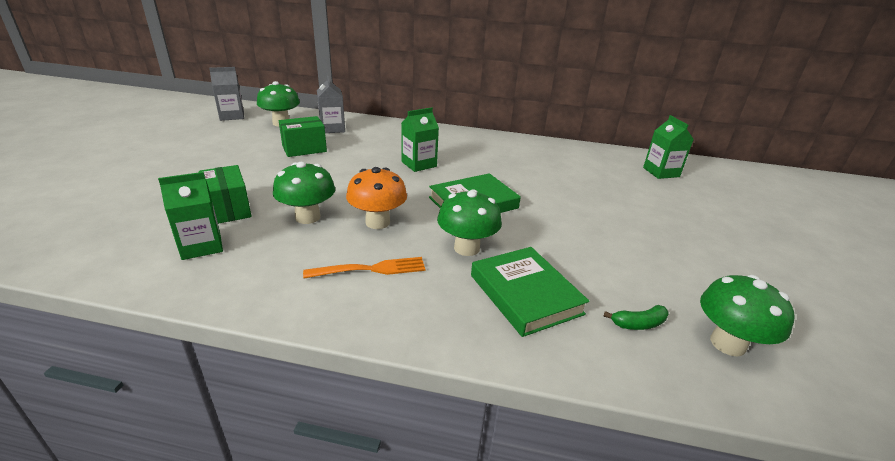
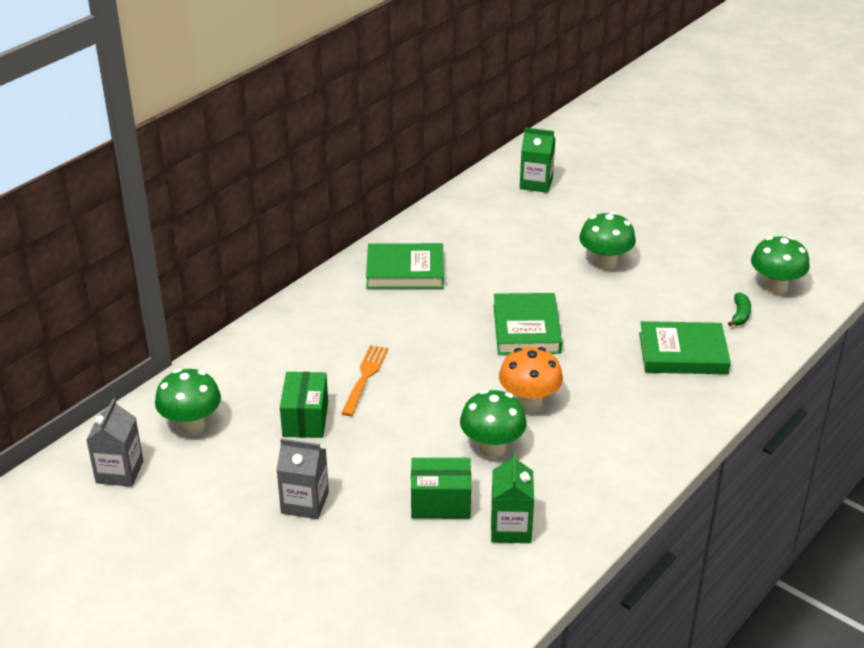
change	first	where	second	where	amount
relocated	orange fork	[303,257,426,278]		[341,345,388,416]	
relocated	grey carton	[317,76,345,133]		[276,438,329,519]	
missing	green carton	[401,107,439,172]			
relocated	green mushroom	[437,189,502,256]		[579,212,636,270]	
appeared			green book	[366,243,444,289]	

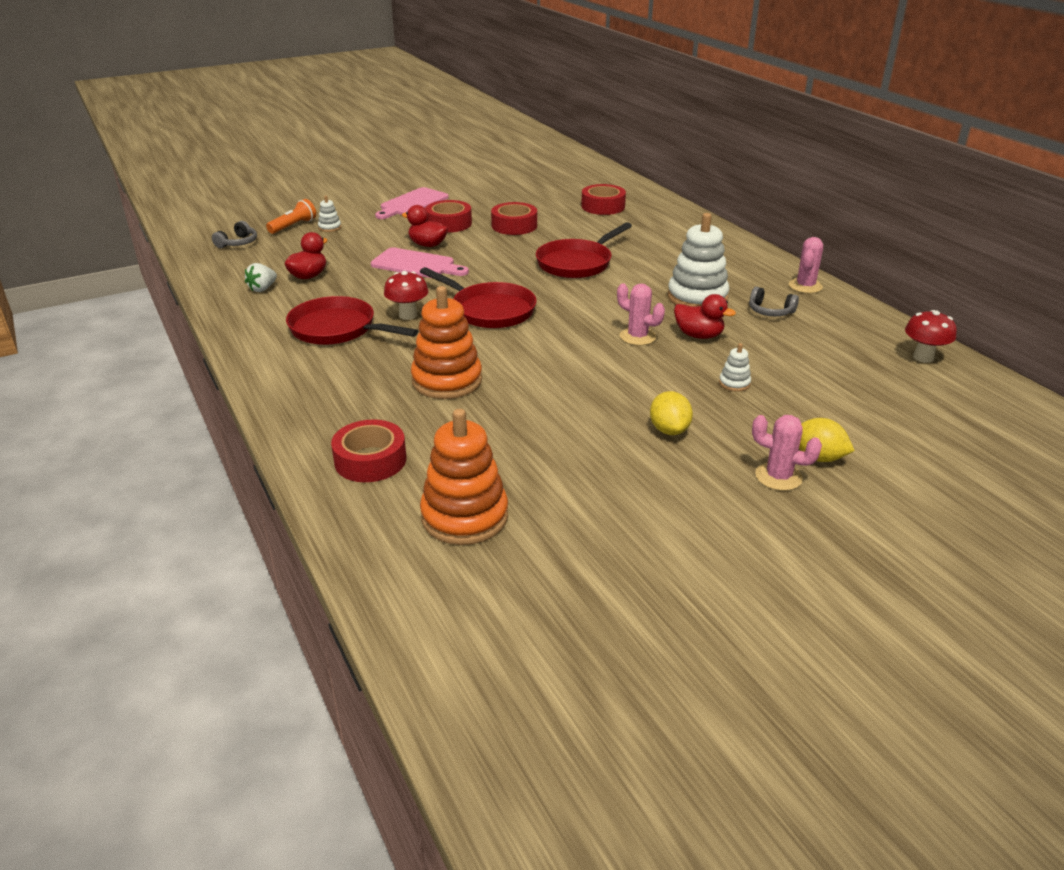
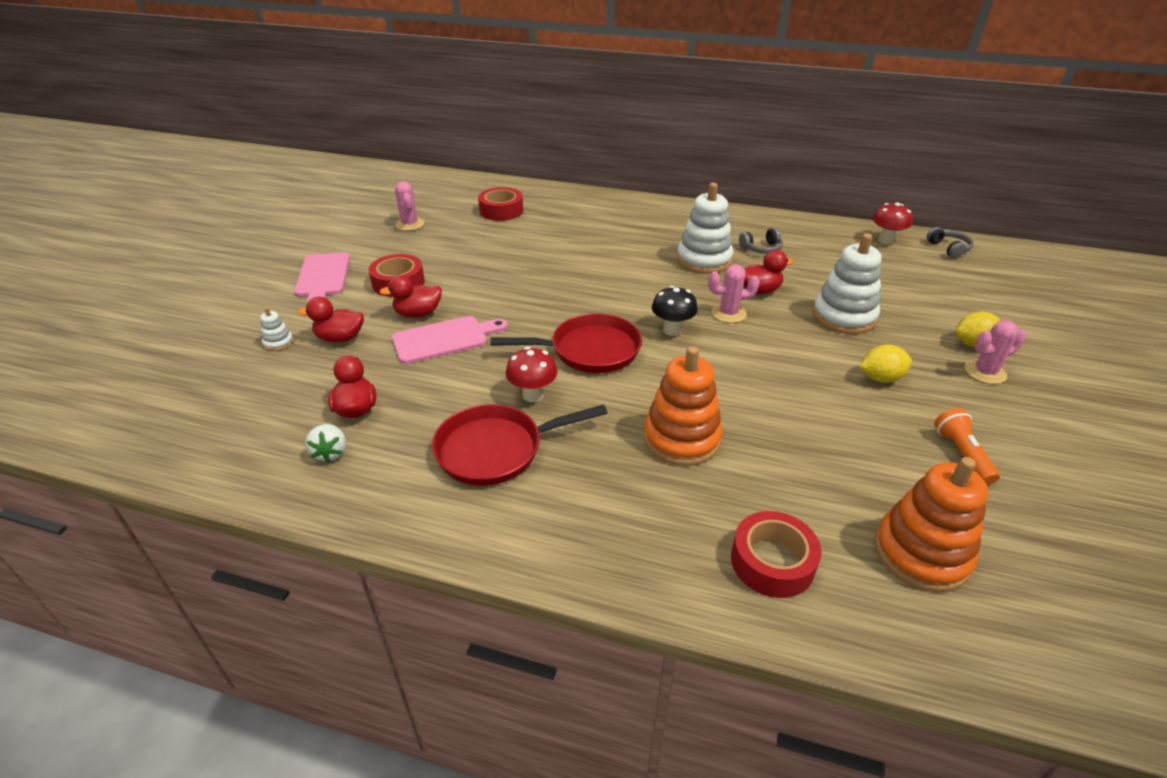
change	first	where	second	where	amount
relocated	grey headphones	[212,221,257,248]		[927,227,974,258]	
relocated	orange flashlight	[266,199,316,234]		[934,408,1000,485]	
missing	red tape	[491,202,537,235]			
missing	red pan	[536,222,632,278]			
spun	yellow lemon	[650,391,693,435]		[860,344,912,383]	45 degrees counterclockwise
size	white stacking toy	[719,343,751,392]		[812,234,882,334]	x2.27
relocated	pink cactus	[789,237,823,293]		[395,181,424,231]	
appeared			red duck	[298,297,364,343]	
appeared			black mushroom	[652,286,698,336]	

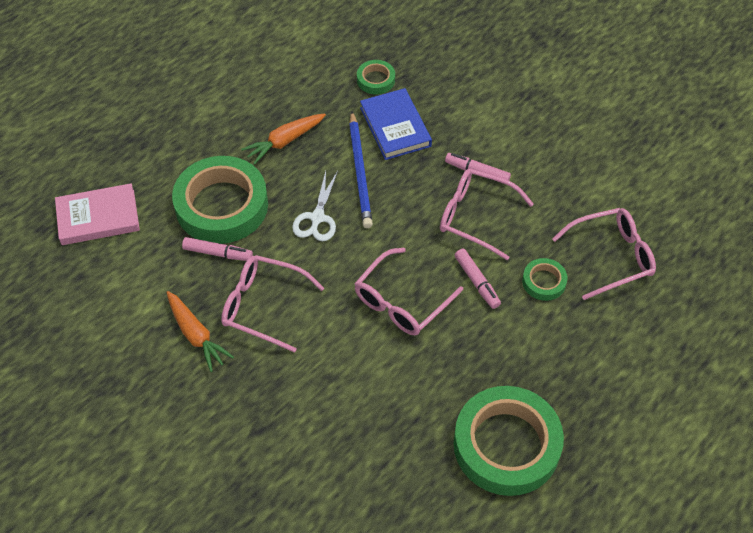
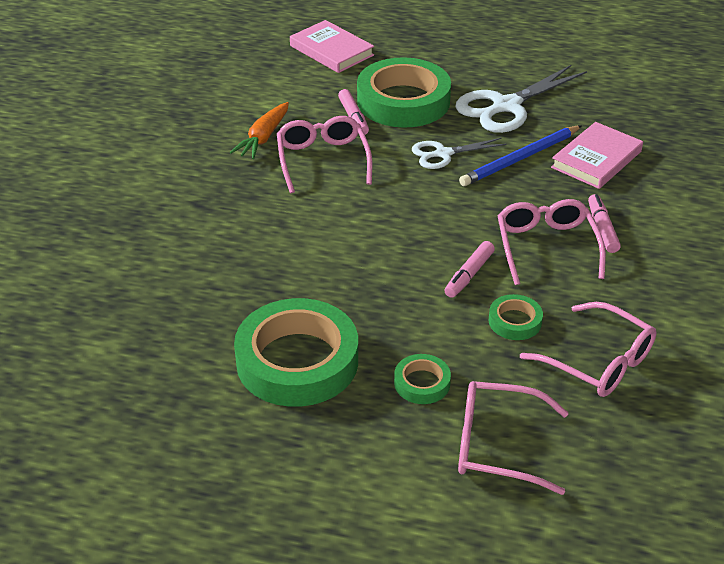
change	first	where	second	where	amount
exchanged	orange carrot	[241,113,326,165]	white scissors	[456,64,587,133]	
relocated	pink glasses	[354,247,463,335]		[458,381,568,495]	
relocated	green tape	[357,60,395,95]		[394,354,451,404]	
colour	blue book	[360,88,432,160]	pink book	[551,122,643,189]	

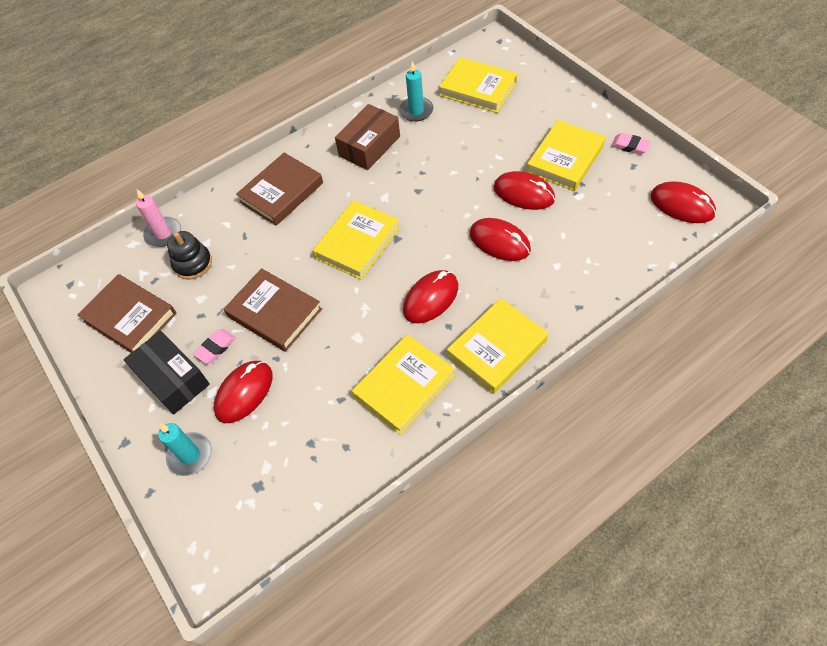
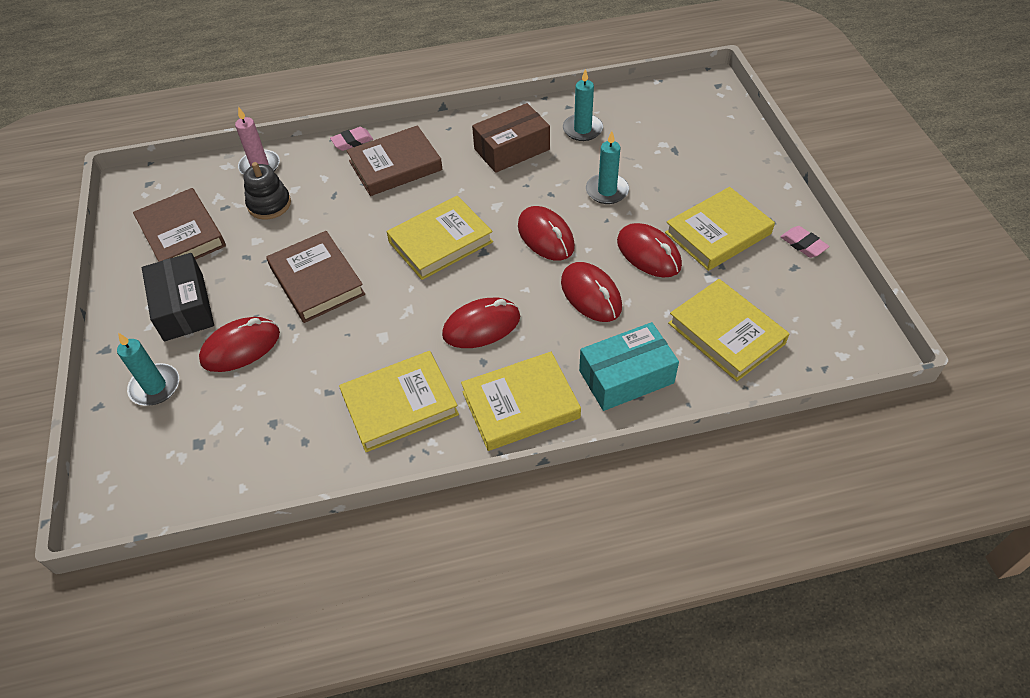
change	first	where	second	where	amount
relocated	pink eraser	[193,329,236,364]		[330,127,373,151]	
relocated	yellow book	[439,57,517,113]		[668,279,790,381]	
relocated	red mouse	[650,181,716,223]		[518,206,575,261]	
appeared			turquoise box	[579,322,679,411]	
appeared			turquoise candle	[586,131,629,204]	

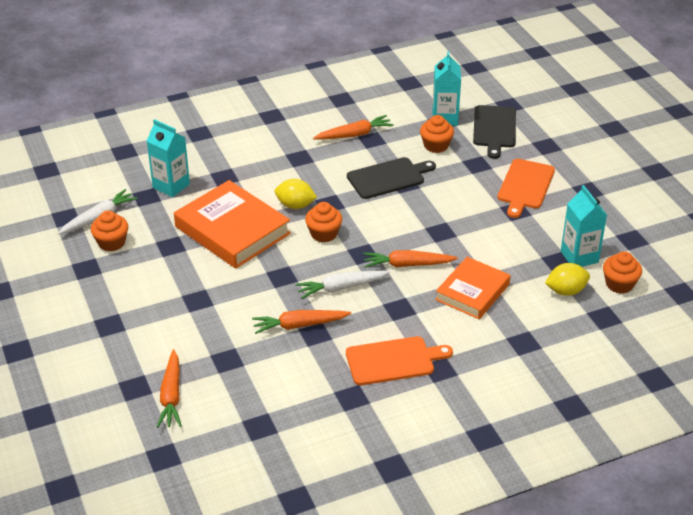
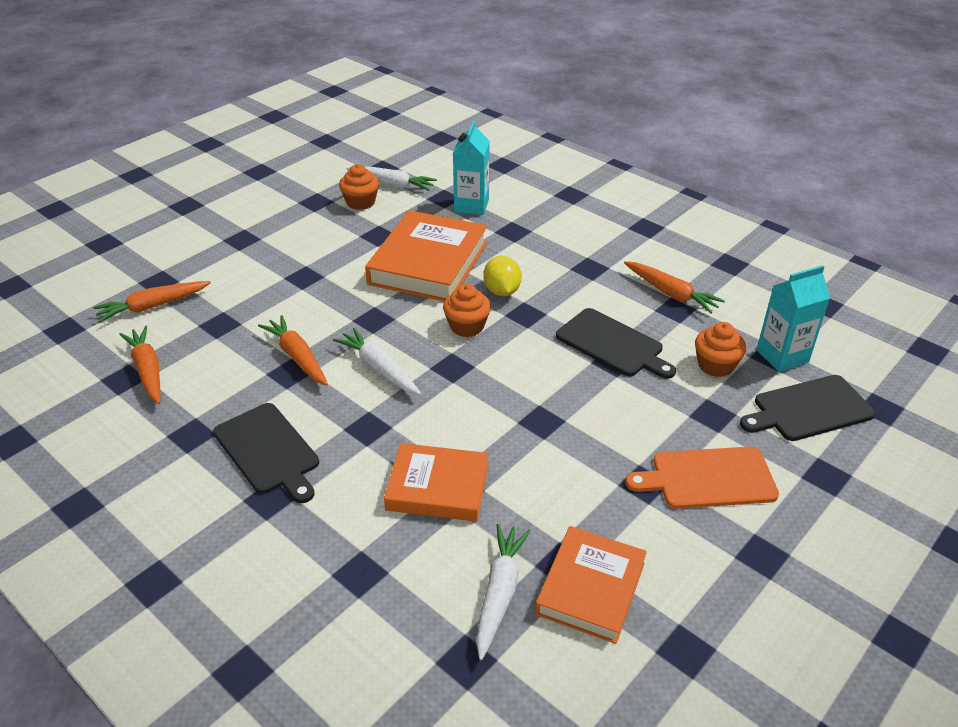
change	first	where	second	where	amount
colour	orange cutting board	[346,336,453,385]	black cutting board	[213,403,319,503]	
relocated	orange carrot	[363,250,458,268]		[119,326,161,404]	
exchanged	yellow lemon	[545,263,590,296]	white carrot	[476,524,531,660]	
exchanged	turquoise carton	[561,185,607,267]	orange book	[535,526,647,644]	
missing	orange cupcake	[603,251,642,294]			

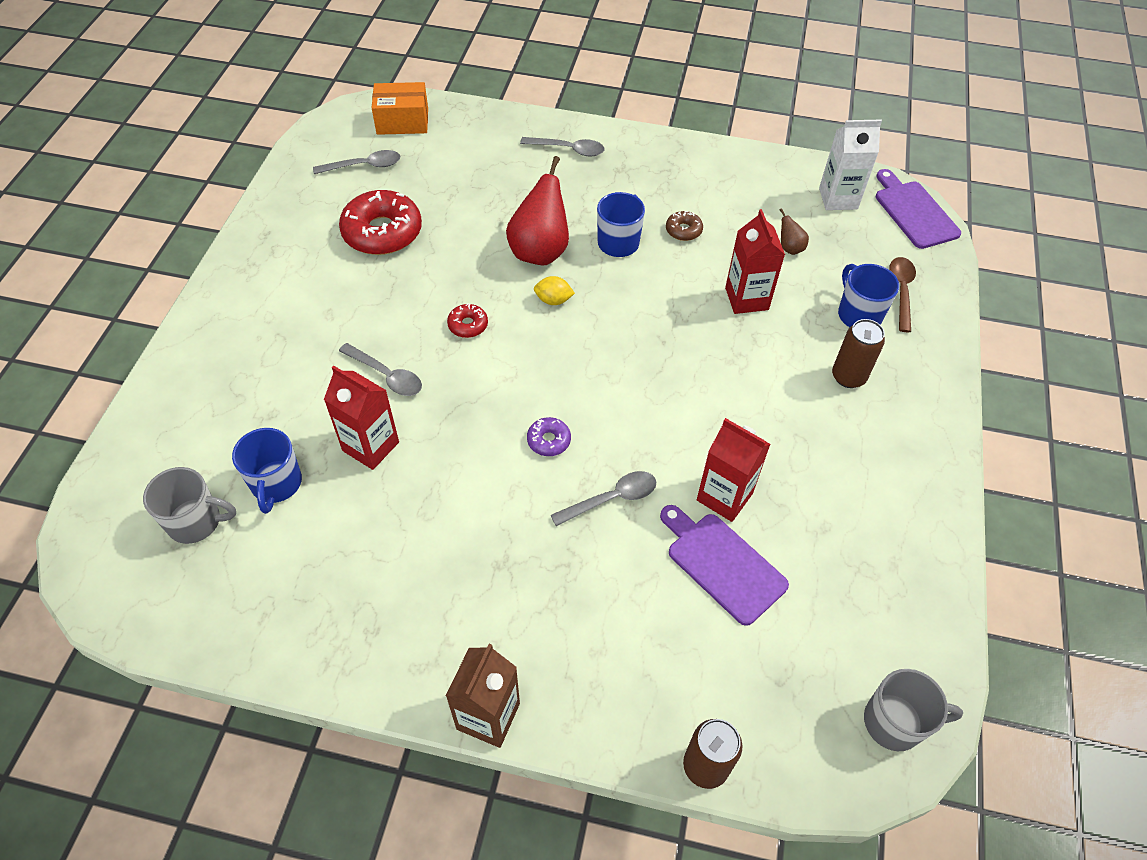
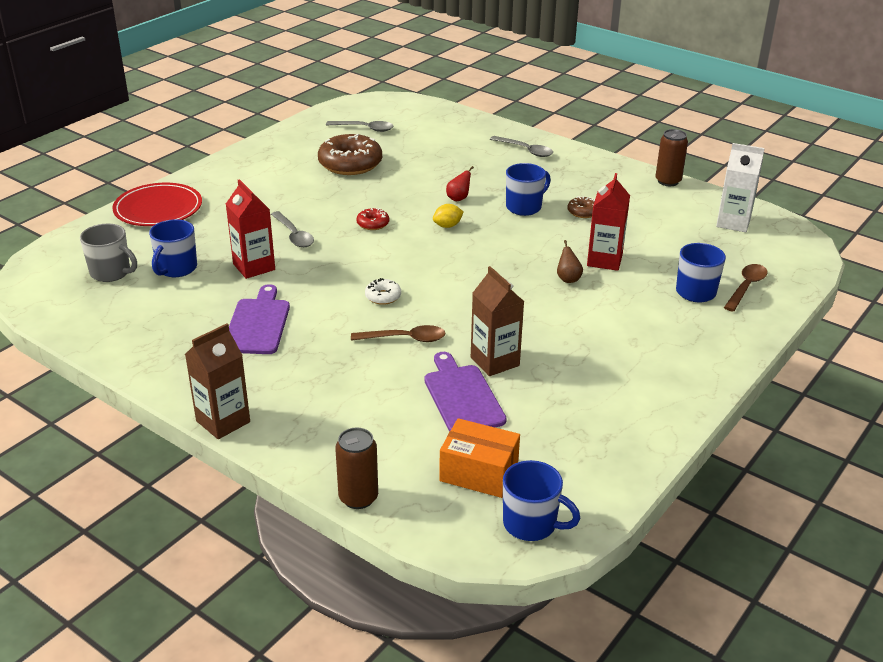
change	first	where	second	where	amount
colour	red donut	[339,190,422,255]	brown donut	[318,134,382,175]	
relocated	orange box	[372,82,428,135]		[439,418,520,498]	
size	red pear	[506,156,569,265]		[446,166,474,201]	x0.45
colour	purple donut	[527,417,571,456]	white donut	[365,278,401,305]	
spun	yellow lemon	[534,276,575,305]		[433,204,463,228]	60 degrees counterclockwise
colour	grey spoon	[551,471,656,526]	brown spoon	[351,325,446,342]	
colour	red carton	[697,418,771,522]	brown carton	[471,266,524,376]	
relocated	brown pear	[780,208,809,255]		[557,240,583,283]	
relocated	brown can	[832,319,885,388]		[656,129,688,186]	
colour	grey mug	[864,669,963,751]	blue mug	[503,460,580,541]	
relocated	purple cutting board	[876,169,961,249]		[229,284,290,354]	
appeared			red plate	[112,183,202,226]	

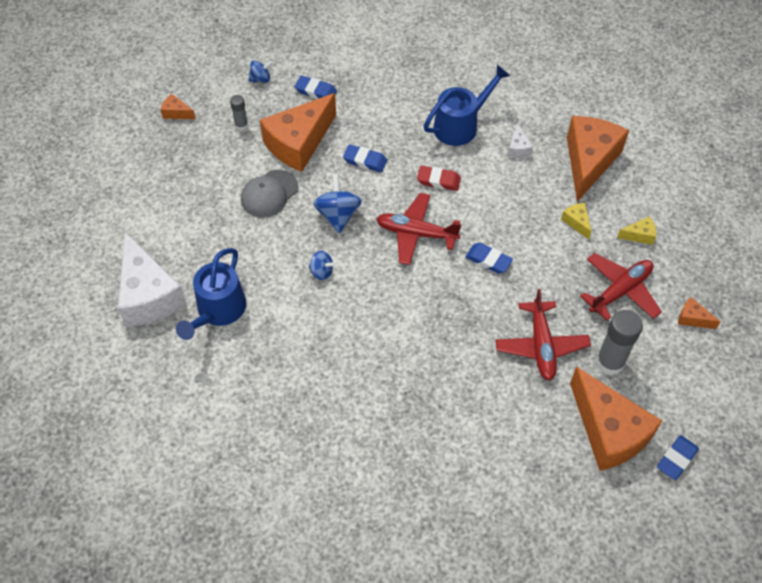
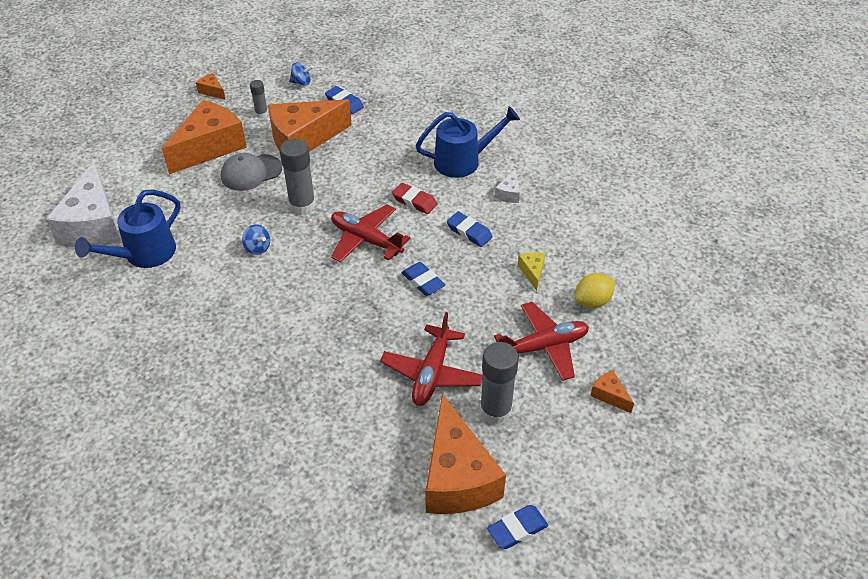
change	first	where	second	where	amount
exchanged	blue spinning top	[313,174,362,233]	grey glue stick	[280,139,316,215]	
relocated	blue eraser	[343,144,387,172]		[447,212,493,247]	
relocated	orange cheese	[567,116,629,202]		[162,100,247,174]	
exchanged	yellow cheese	[617,216,656,245]	yellow lemon	[575,273,615,308]	

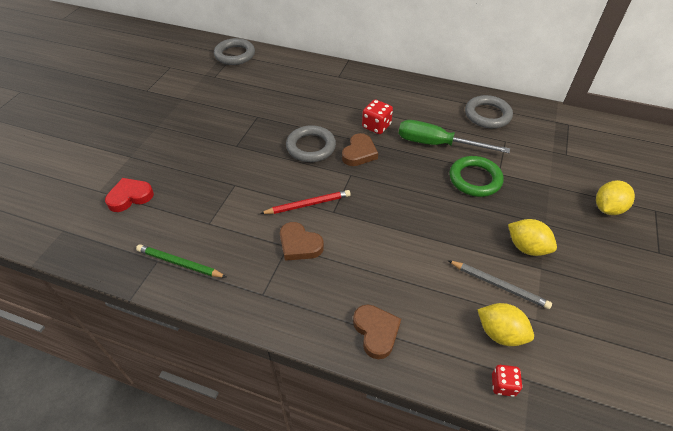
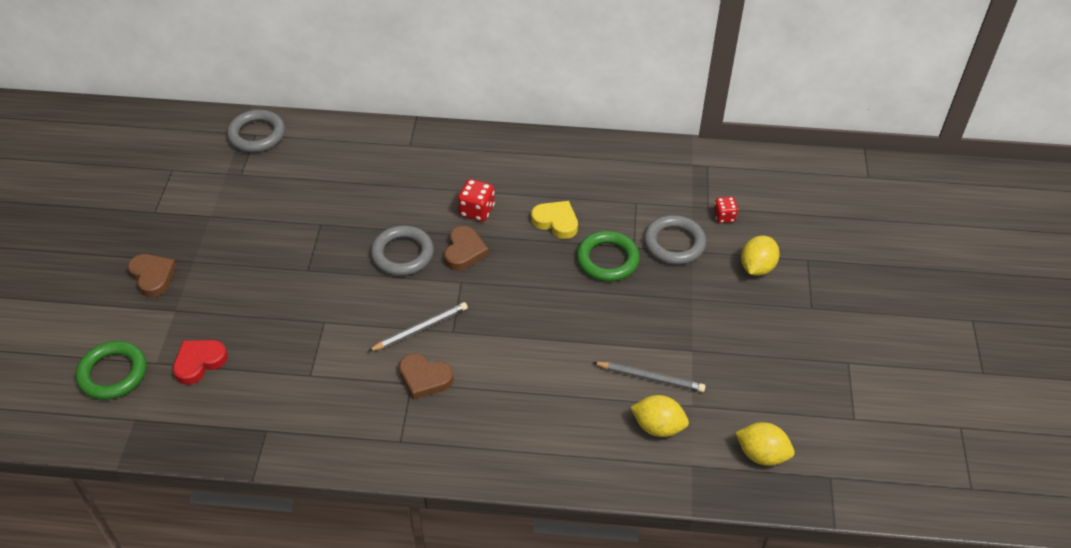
change	first	where	second	where	amount
missing	green pencil	[136,244,226,278]			
colour	red pencil	[260,190,351,214]	grey pencil	[368,302,468,352]	
relocated	brown heart	[353,305,401,359]		[128,254,176,297]	
exchanged	green screwdriver	[399,120,510,153]	yellow heart	[531,201,578,239]	
relocated	grey ring	[465,95,513,128]		[644,215,706,265]	
relocated	red dice	[492,365,523,397]		[714,197,738,223]	
relocated	yellow lemon	[508,219,557,256]		[735,422,794,466]	
appeared			green ring	[76,341,147,400]	

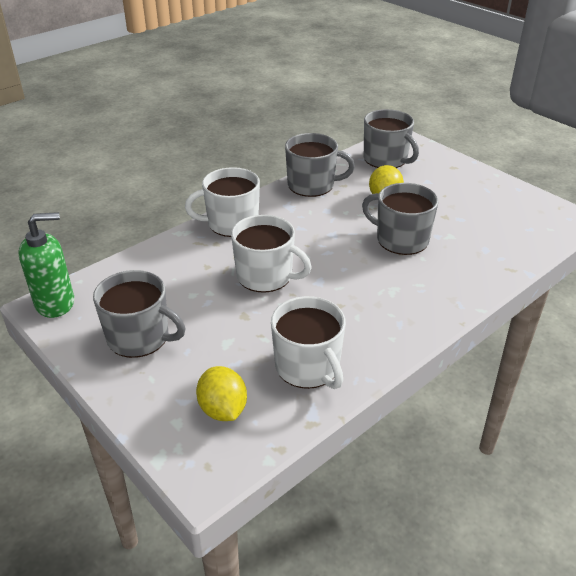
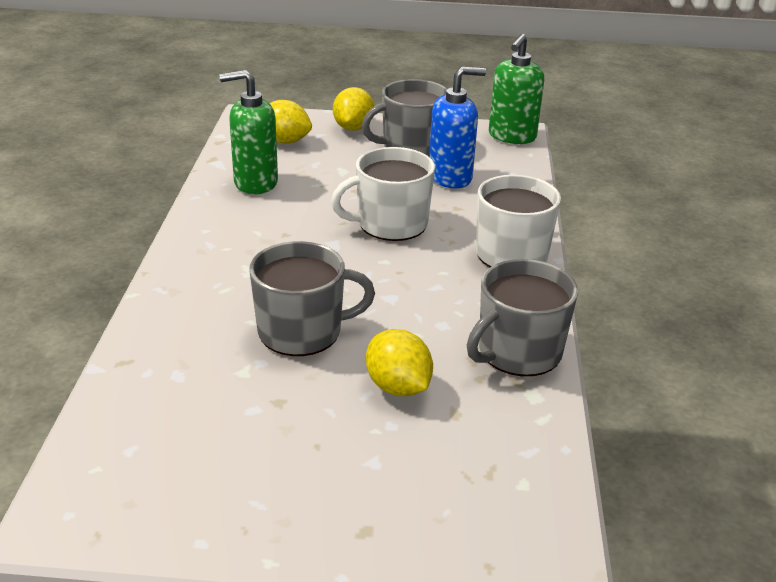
change	first	where	second	where	amount
exchanged	white mug	[271,296,346,389]	green soap dispenser	[219,70,278,194]	
missing	grey mug	[364,109,419,168]			
appeared			yellow lemon	[333,87,374,131]	
appeared			blue soap dispenser	[429,67,486,189]	

